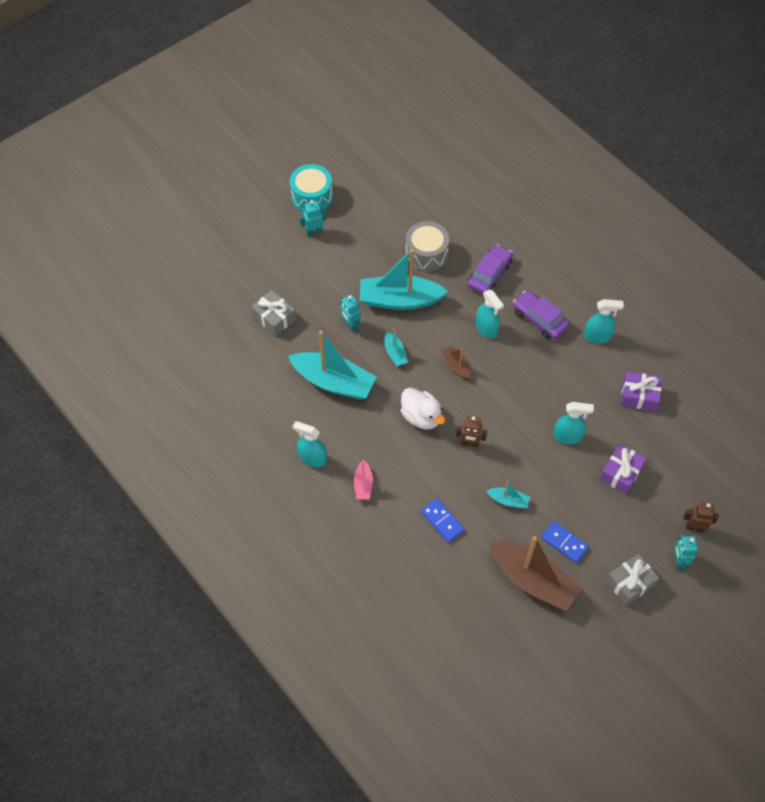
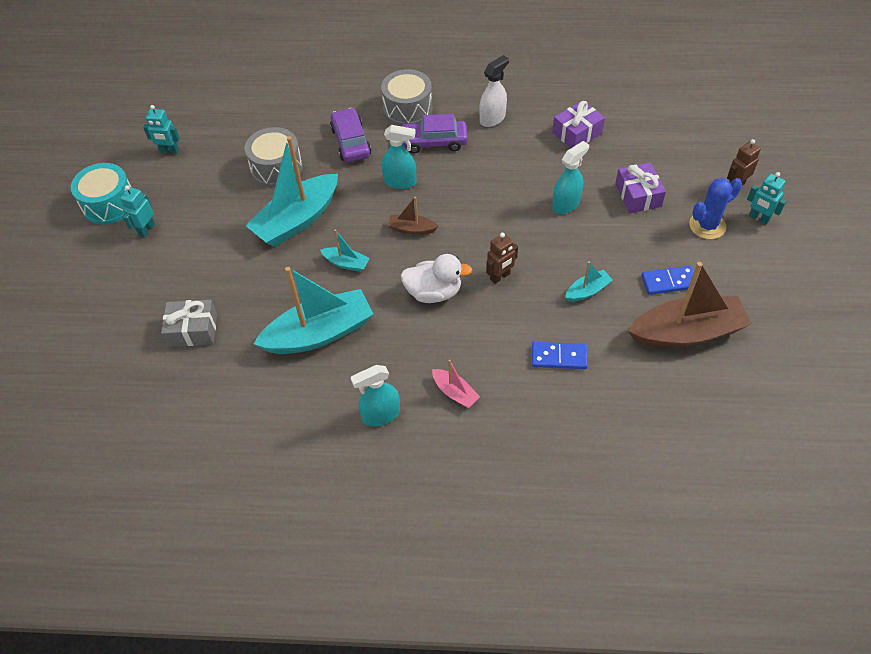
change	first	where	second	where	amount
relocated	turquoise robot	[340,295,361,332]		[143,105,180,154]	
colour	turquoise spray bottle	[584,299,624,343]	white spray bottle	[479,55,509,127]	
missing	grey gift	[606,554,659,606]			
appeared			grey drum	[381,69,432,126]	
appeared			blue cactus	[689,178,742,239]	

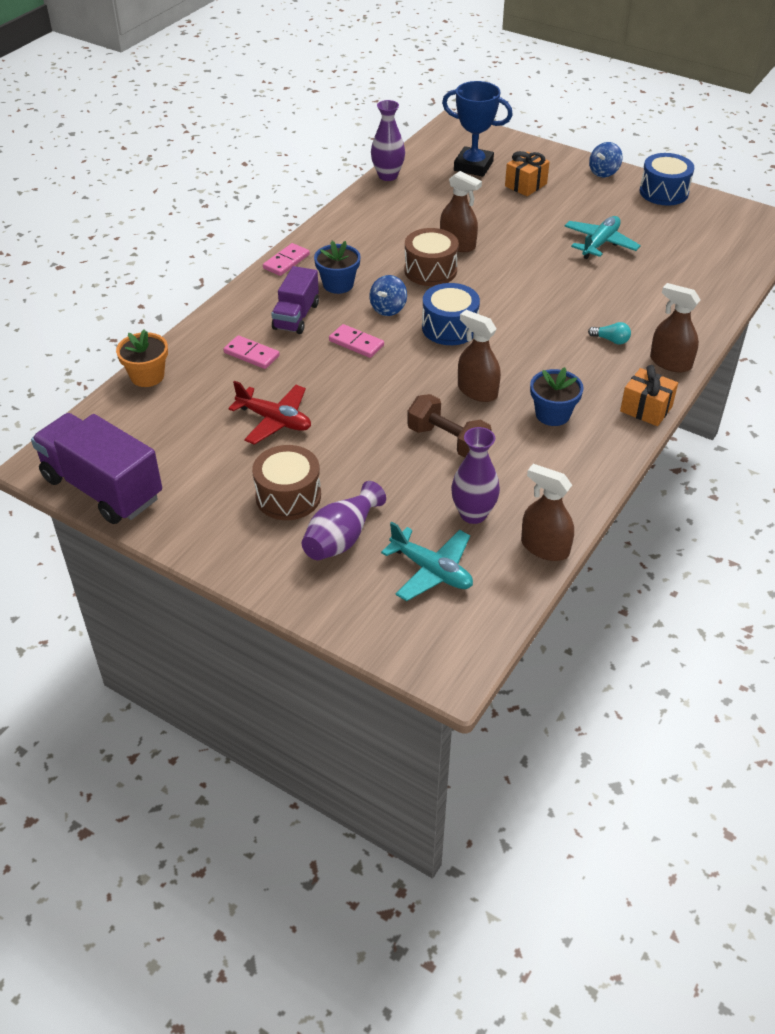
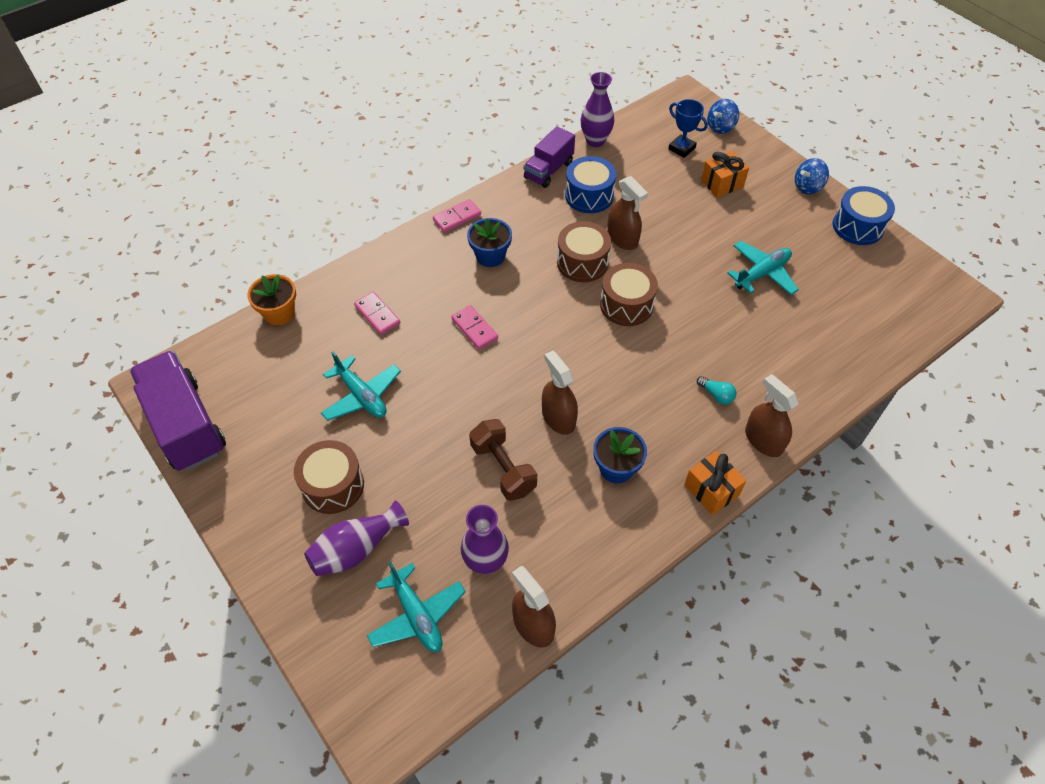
change	first	where	second	where	amount
colour	red plane	[228,381,311,445]	turquoise plane	[321,351,401,421]	
relocated	purple truck	[271,266,319,334]		[524,126,575,188]	
relocated	blue spinning top	[369,275,407,316]		[707,99,739,134]	
relocated	blue drum	[422,283,480,345]		[565,156,616,213]	
size	blue trophy	[442,81,513,177]		[668,99,708,158]	x0.63
appeared			brown drum	[600,263,658,326]	

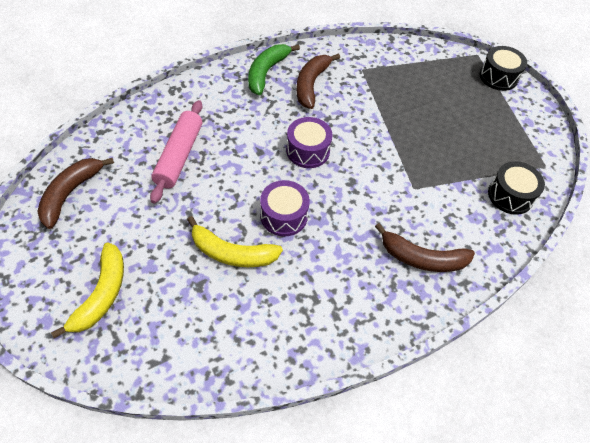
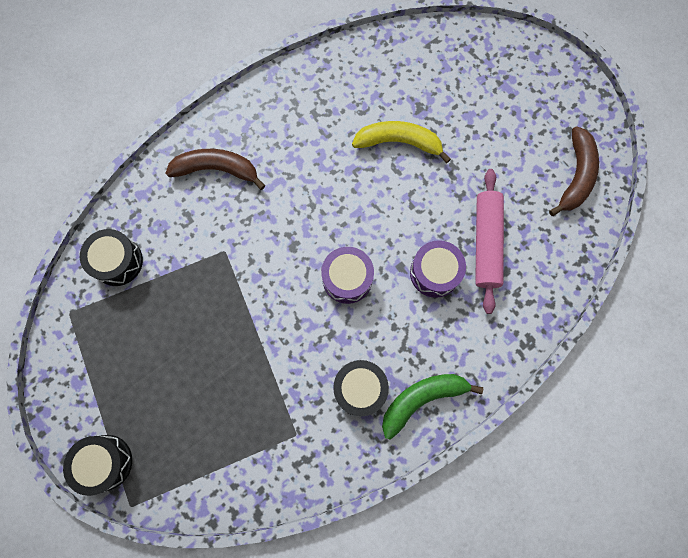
change	first	where	second	where	amount
missing	yellow banana	[51,242,124,338]			
spun	green banana	[248,44,300,95]		[382,374,483,440]	135 degrees counterclockwise
relocated	purple drum	[260,180,310,236]		[410,240,466,298]	
exchanged	brown banana	[296,53,340,109]	black drum	[333,360,389,416]	

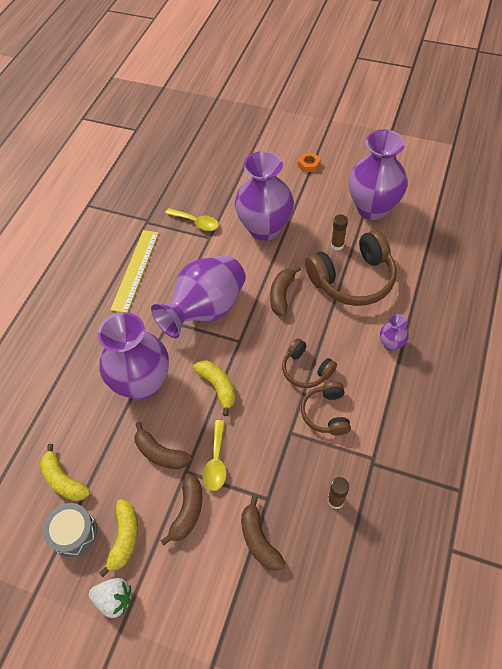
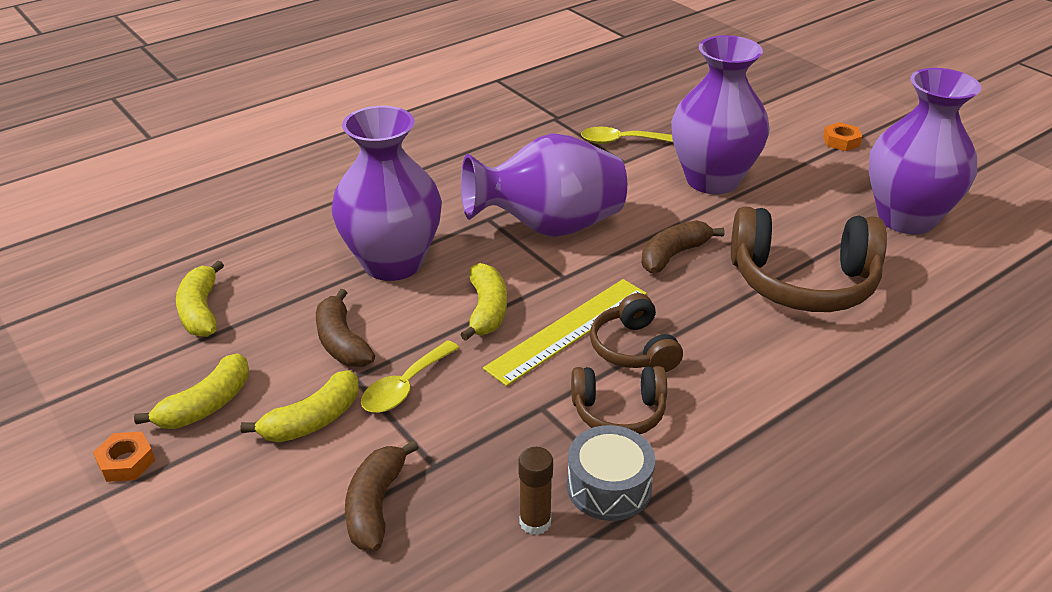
change	first	where	second	where	amount
relocated	grey drum	[43,503,97,557]		[567,425,655,521]	
exchanged	white strawberry	[89,578,131,618]	orange nut	[93,431,155,482]	
relocated	yellow ruler	[111,230,159,312]		[483,279,647,386]	
colour	brown banana	[160,473,202,546]	yellow banana	[240,370,359,442]	
spun	yellow spoon	[165,208,219,231]		[581,127,673,144]	120 degrees clockwise
spun	brown headphones	[301,381,351,435]		[571,366,667,434]	120 degrees counterclockwise
missing	brown glue stick	[331,214,348,250]			
missing	purple vase	[380,314,409,351]			

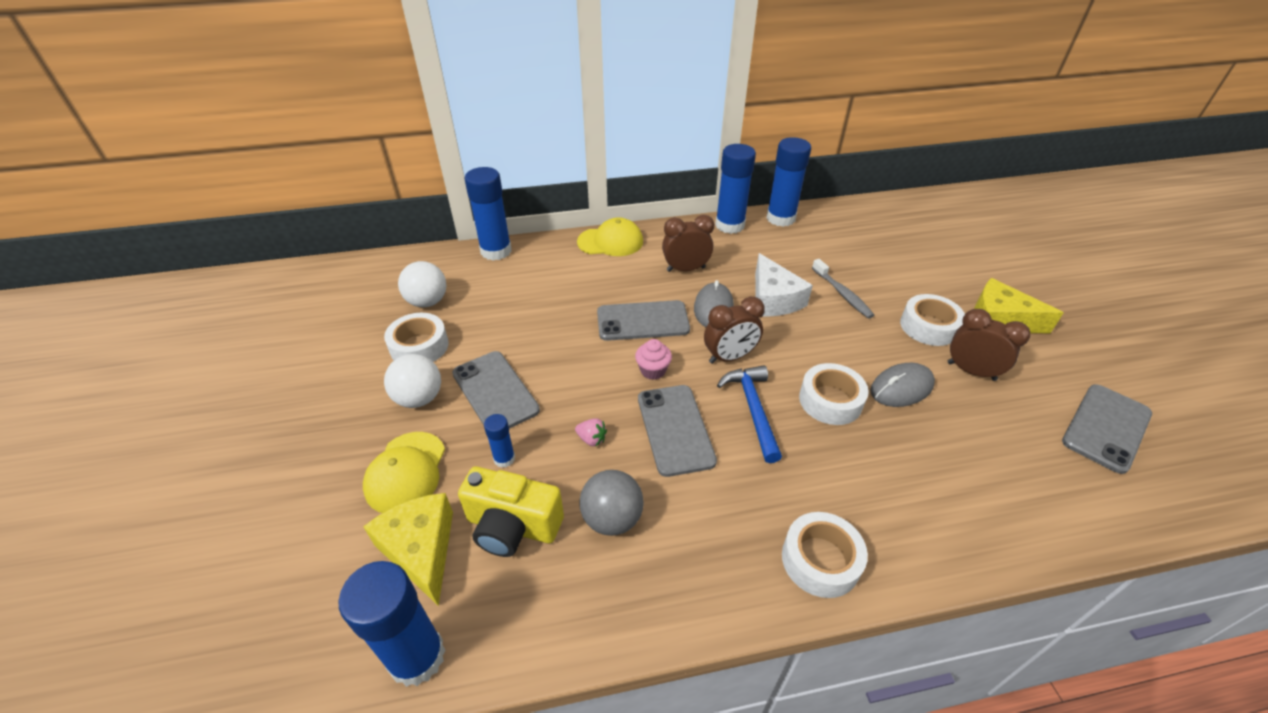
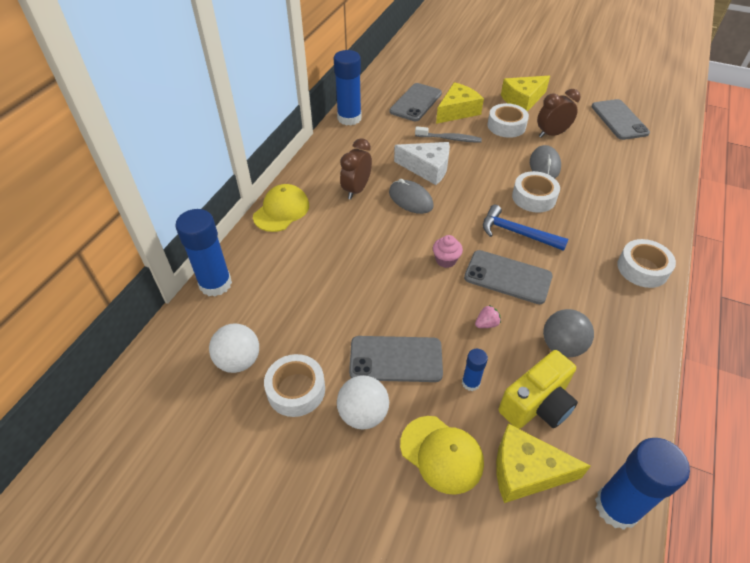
change	first	where	second	where	amount
relocated	grey phone	[597,300,690,341]		[390,83,442,121]	
missing	brown clock	[704,297,765,364]			
missing	blue glue stick	[715,144,756,234]			
appeared			yellow cheese	[436,82,484,124]	

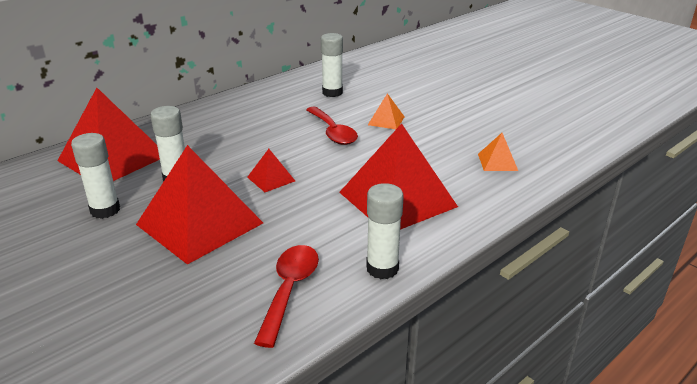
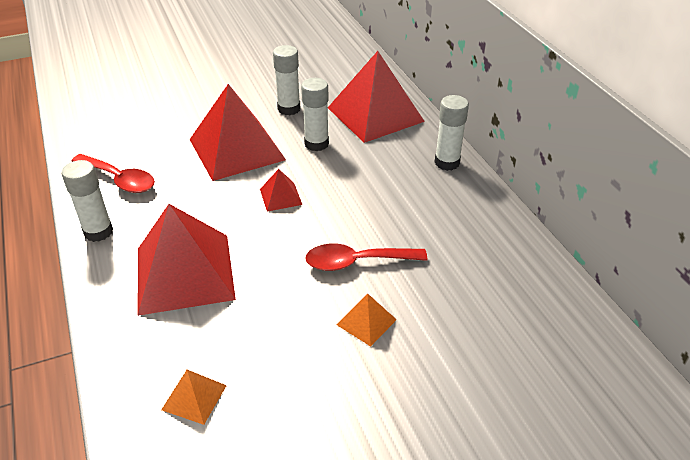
change	first	where	second	where	amount
relocated	white glue stick	[321,33,343,97]		[435,95,469,171]	

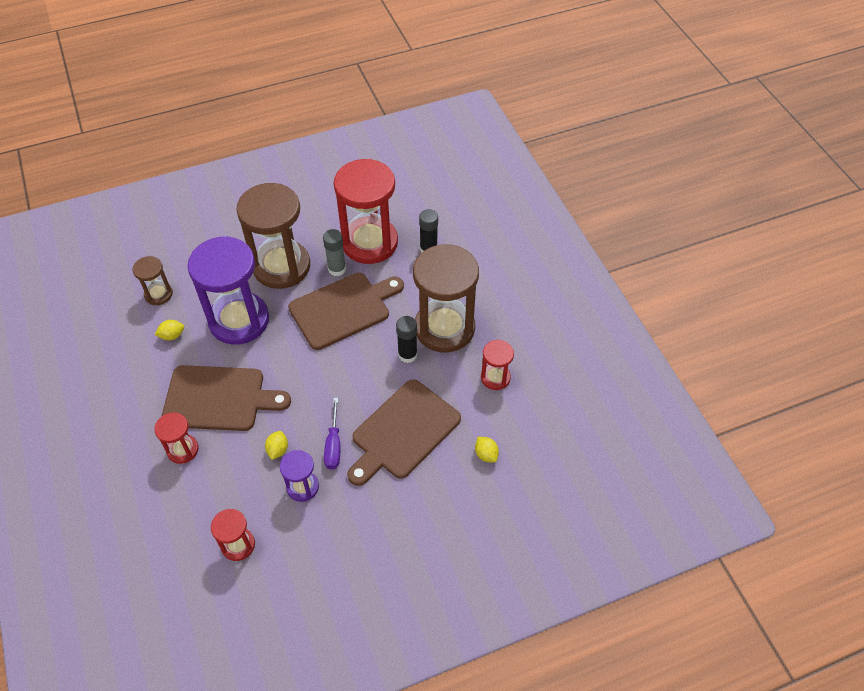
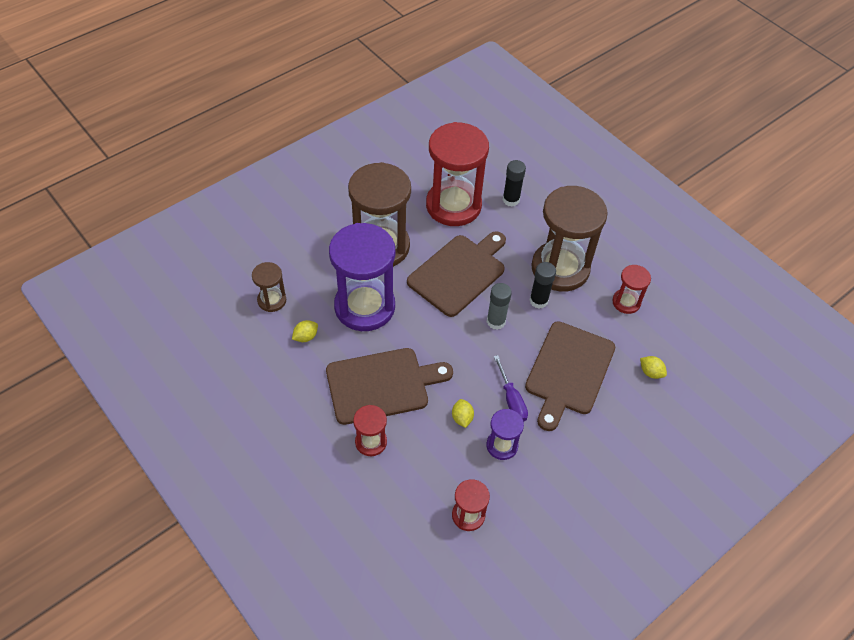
change	first	where	second	where	amount
relocated	grey glue stick	[323,229,346,276]		[487,283,512,330]	

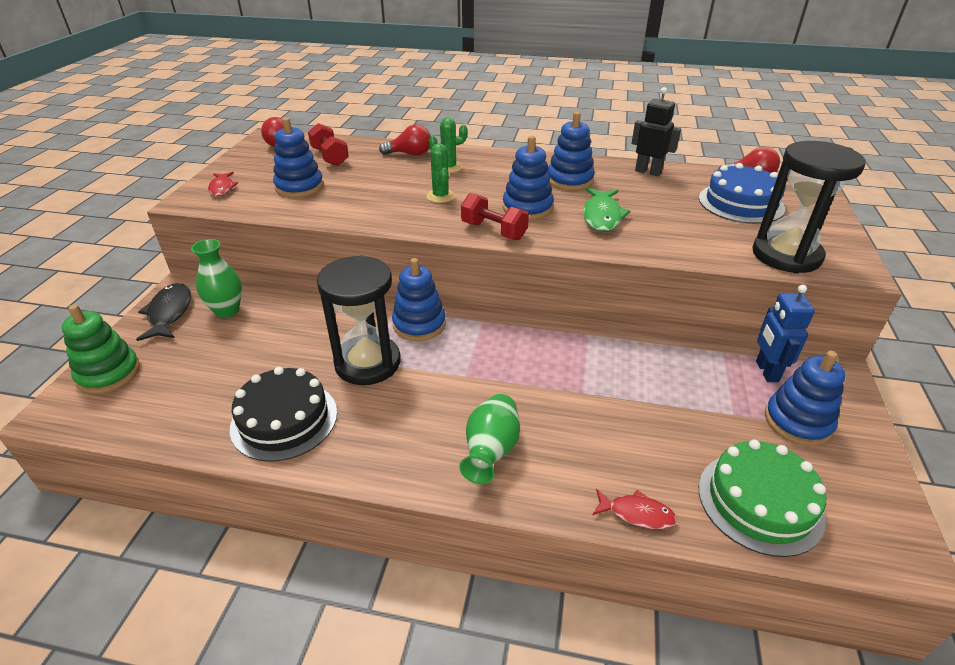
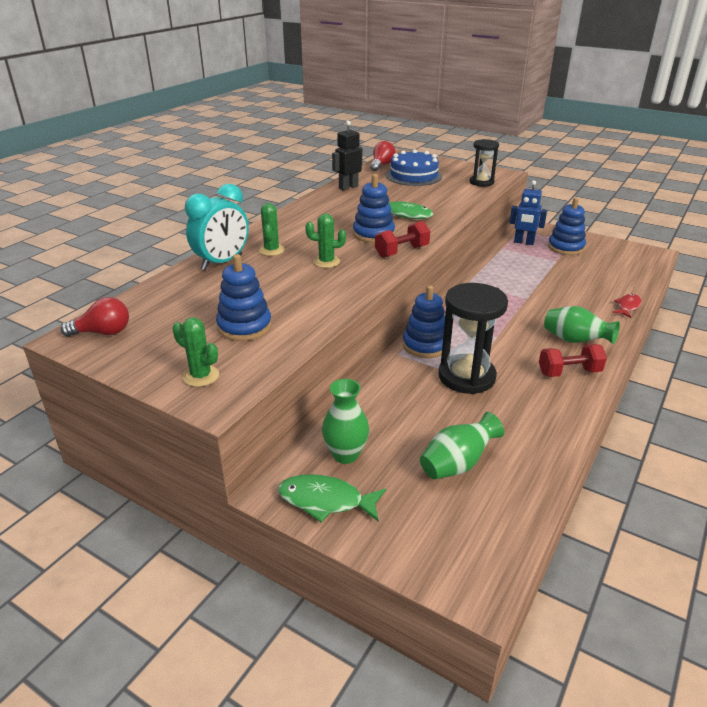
change	first	where	second	where	amount
missing	green stacking toy	[62,304,140,394]			
colour	black fish	[136,283,191,341]	green fish	[278,474,386,522]	
exchanged	red fish	[208,172,238,196]	green cactus	[172,317,219,387]	
missing	black cake	[230,367,337,462]			
relocated	red dumbbell	[308,123,349,166]		[539,344,607,377]	
exchanged	red light bulb	[379,124,431,156]	turquoise clock	[185,184,249,270]	
missing	blue stacking toy	[547,112,595,190]			
missing	green cake	[699,440,826,557]			
size	black hourglass	[752,141,866,274]		[470,139,499,187]	x0.60
appeared			green vase	[420,412,504,479]	

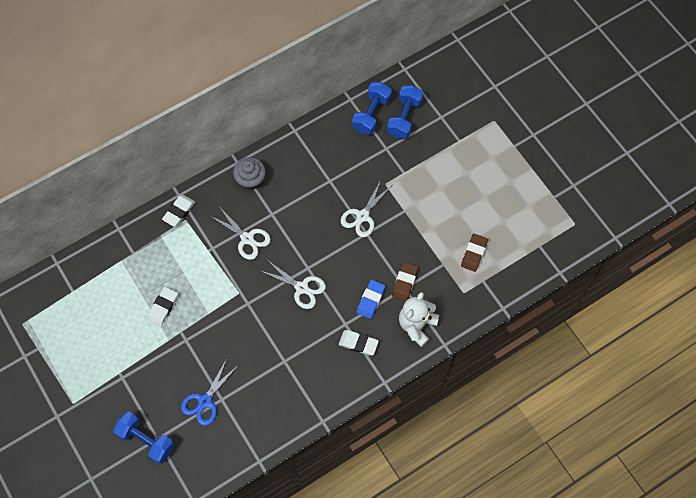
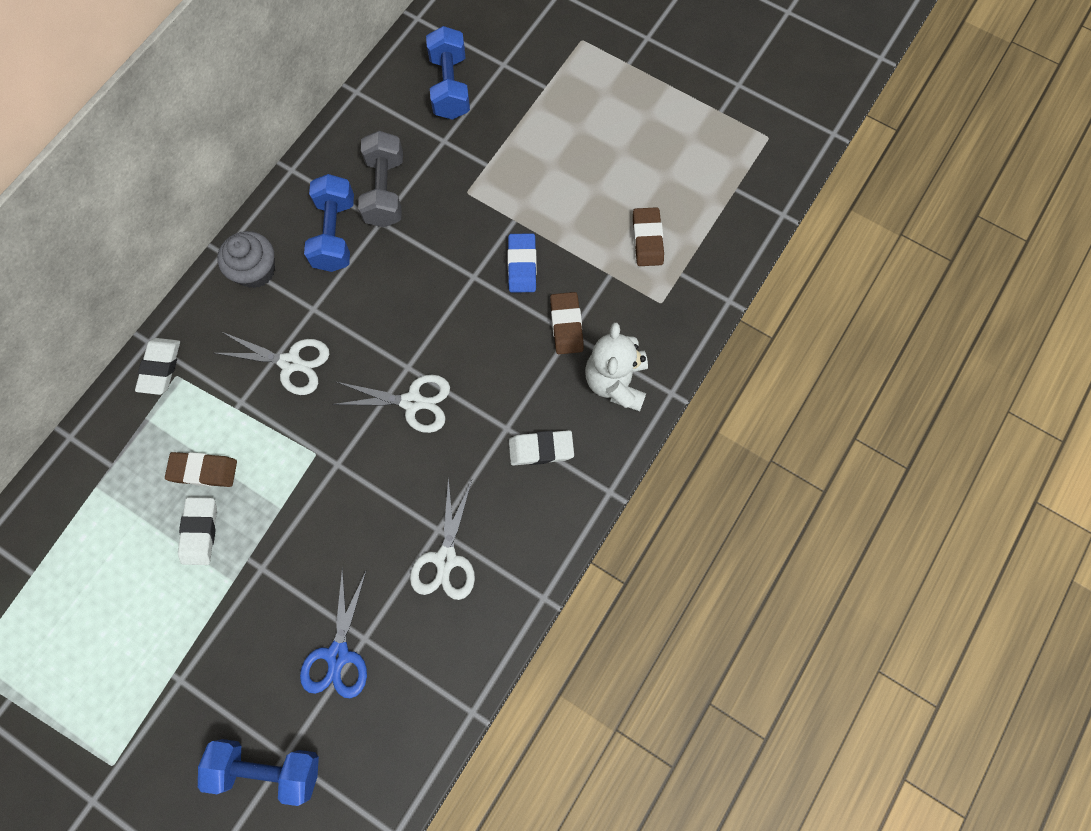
change	first	where	second	where	amount
relocated	white scissors	[341,178,391,237]		[410,477,475,600]	
relocated	blue dumbbell	[352,82,392,135]		[304,174,354,272]	
relocated	blue eraser	[356,280,385,319]		[508,233,537,293]	
appeared			brown eraser	[165,452,237,487]	
appeared			grey dumbbell	[358,131,403,227]	

